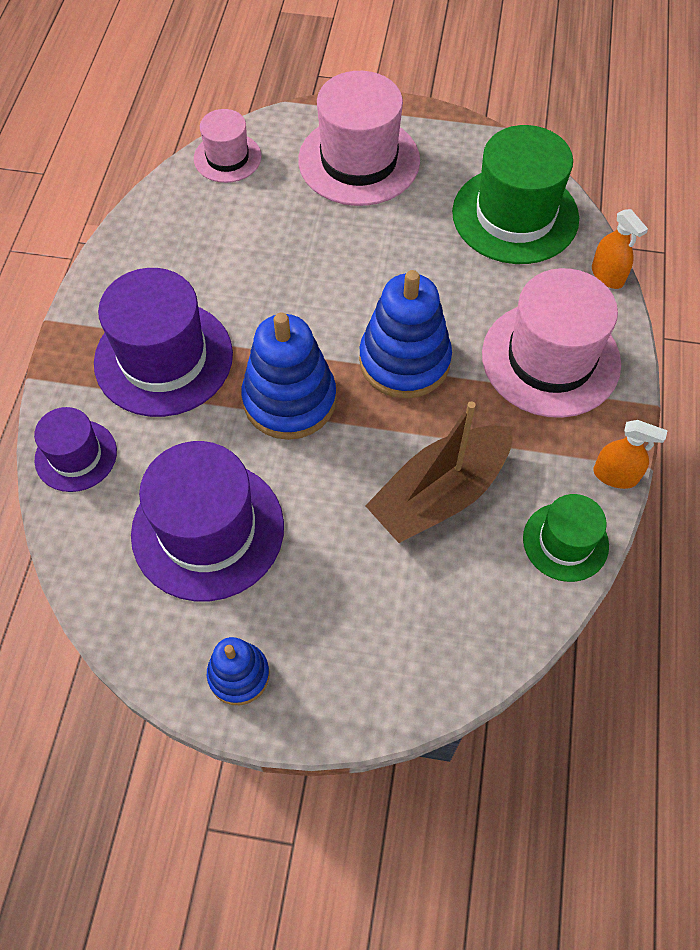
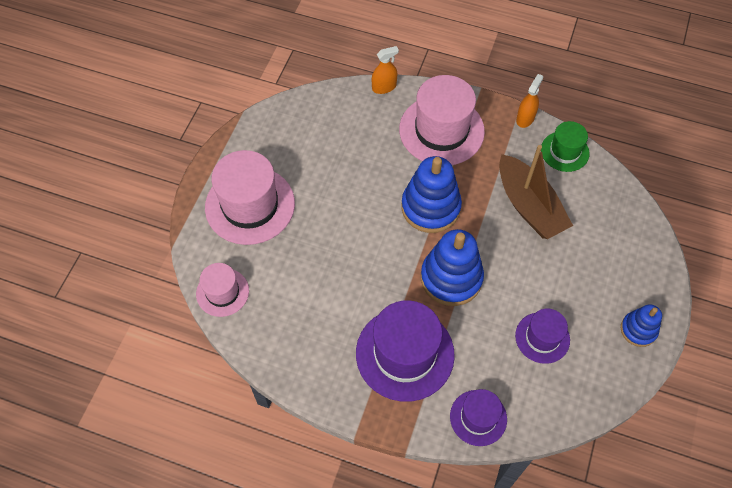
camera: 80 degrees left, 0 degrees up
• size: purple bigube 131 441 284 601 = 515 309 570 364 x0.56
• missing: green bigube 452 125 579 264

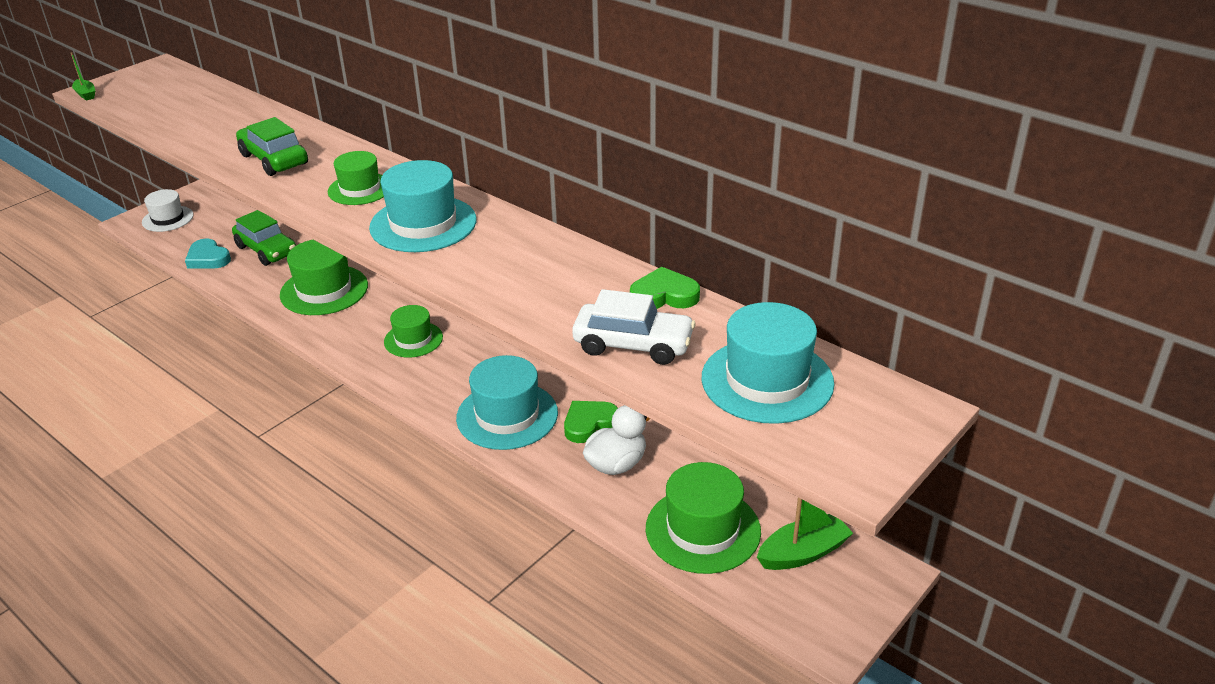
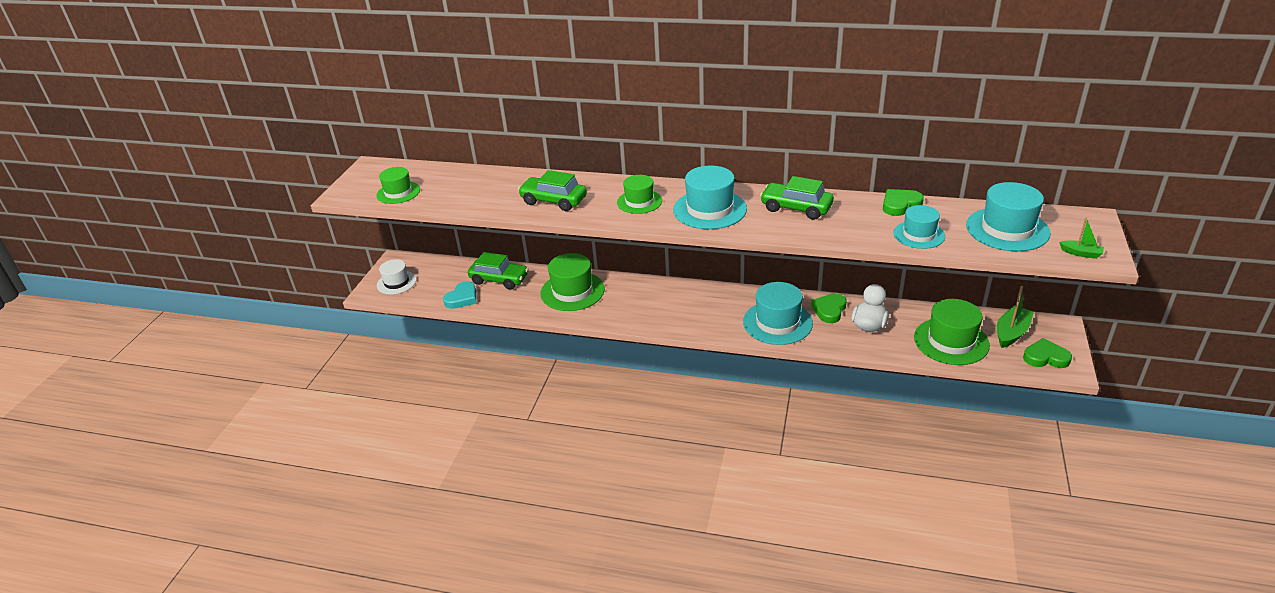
camera: 25 degrees left, 0 degrees up
• relocated: green bigube 384 305 443 358 to 376 167 420 204
• spun: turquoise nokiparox 185 239 231 269 = 443 281 476 309 75 degrees counterclockwise
• appeared: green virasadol 760 176 834 220
• exchanged: white virasadol 572 289 695 365 to turquoise bigube 893 205 945 249
• appeared: green nokiparox 1023 338 1072 368
• relocated: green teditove 71 53 95 101 to 1059 218 1104 259

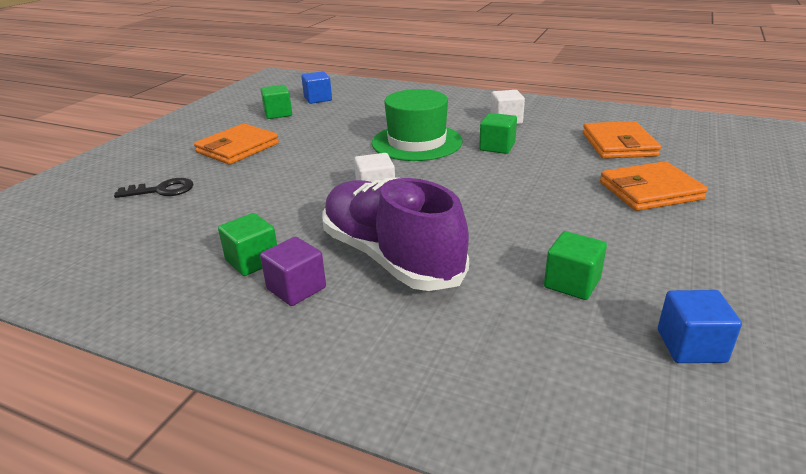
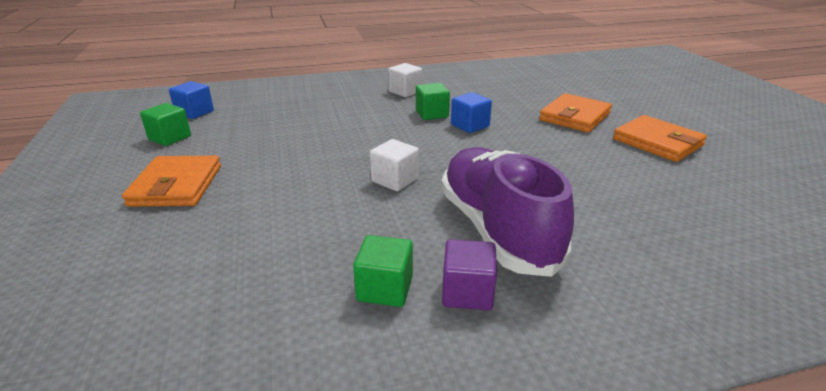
camera: 40 degrees left, 0 degrees up
• spun: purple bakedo 323 177 469 291 = 441 147 574 277 60 degrees clockwise
• relocated: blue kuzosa 658 290 742 363 to 451 92 492 133
• relocated: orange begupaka 583 121 661 159 to 613 115 707 162
• missing: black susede 114 178 194 198
• missing: green bigube 372 89 463 161
• missing: green kuzosa 544 231 607 300

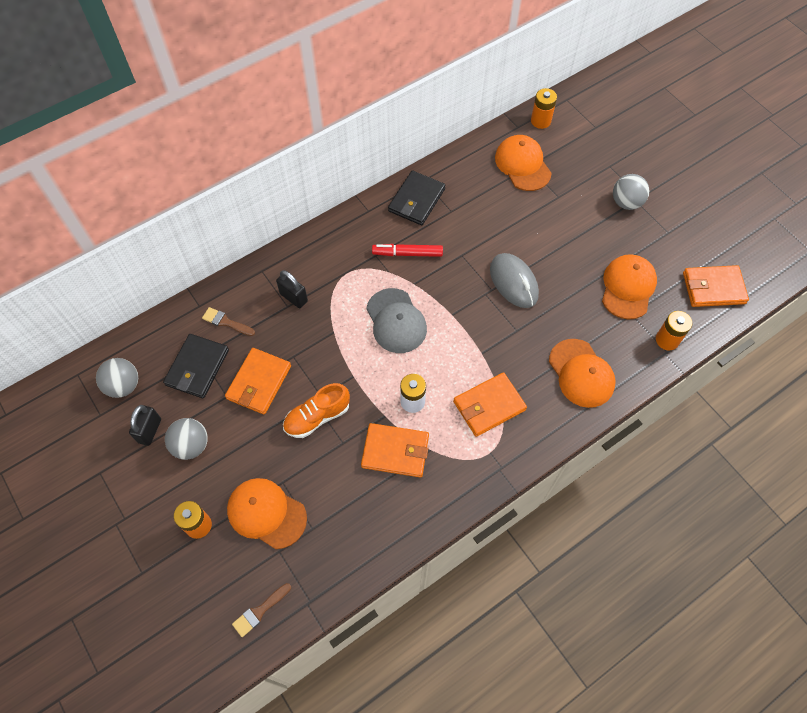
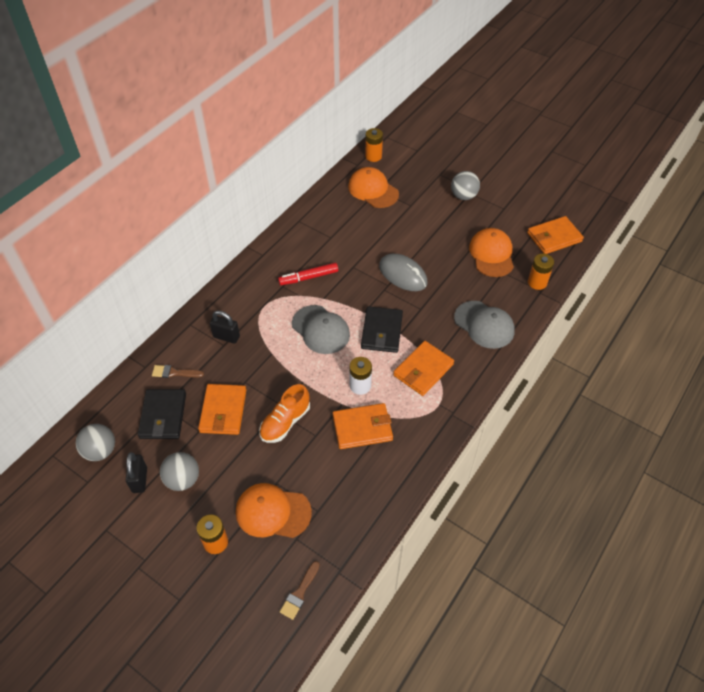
camera: 20 degrees left, 10 degrees down
• relocated: black begupaka 388 170 446 225 to 361 306 403 353
• colour: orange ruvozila 549 339 616 408 to grey ruvozila 454 301 515 349

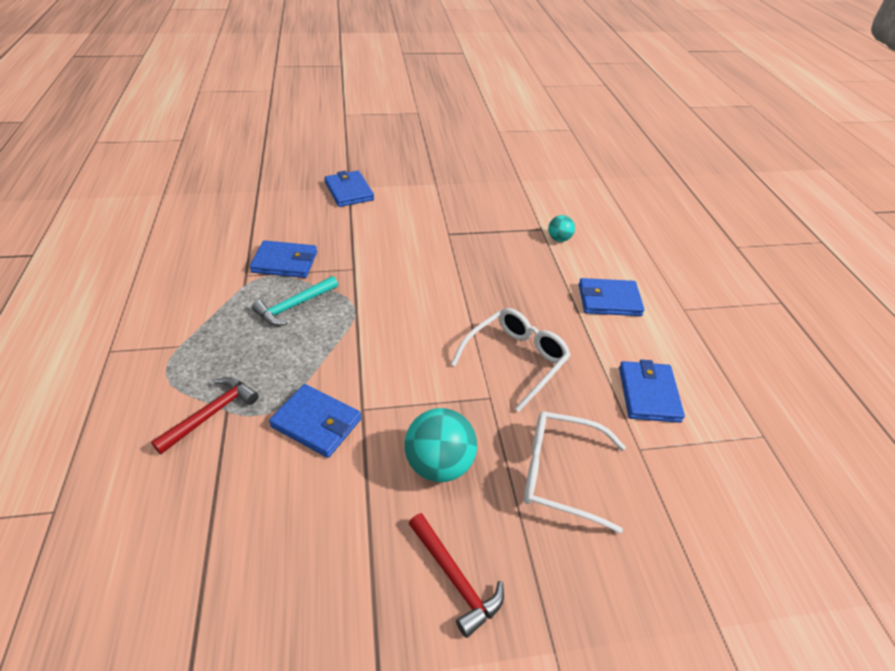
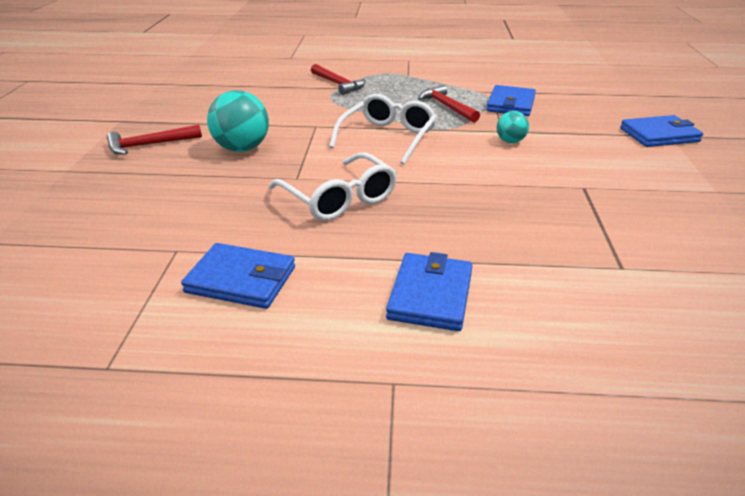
camera: 105 degrees right, 10 degrees down
• relocated: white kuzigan 524 411 626 534 to 329 94 437 164
• colour: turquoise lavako 252 276 338 326 to red lavako 418 85 480 122
• relocated: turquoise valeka 548 215 575 242 to 497 111 529 143
• missing: blue begupaka 269 384 361 458

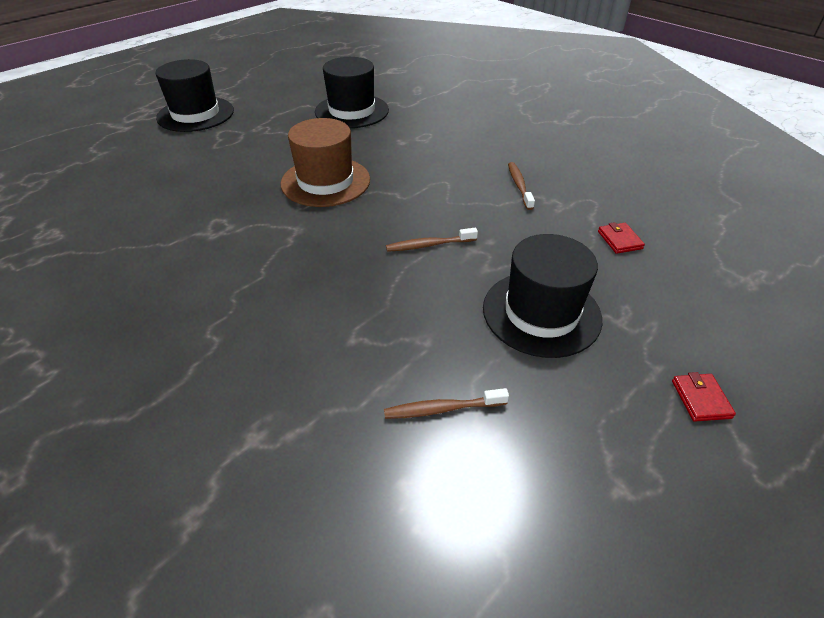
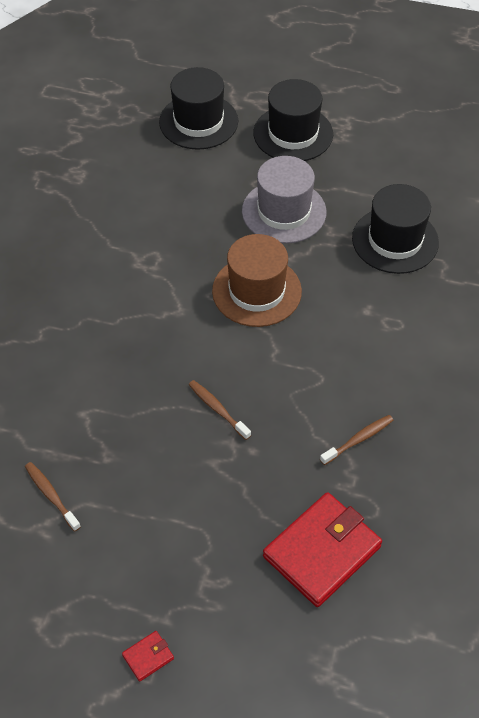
camera: 60 degrees right, 10 degrees up
• relocated: black bigube 483 234 602 358 to 159 67 238 150
• appeared: grey bigube 242 156 326 244
• size: red begupaka 598 222 645 254 = 263 492 382 607 x2.43

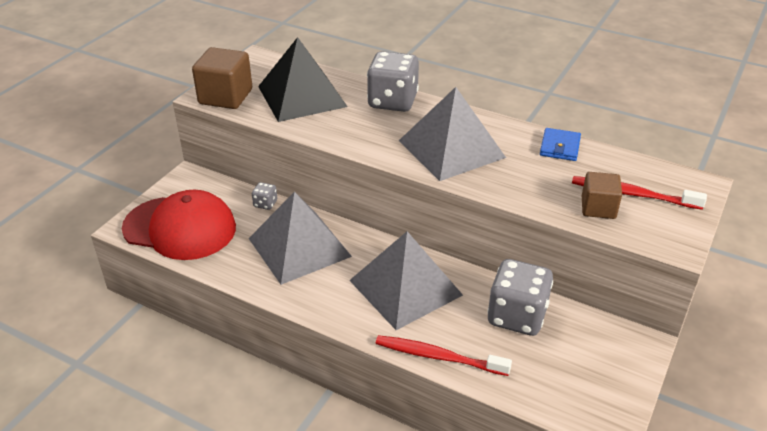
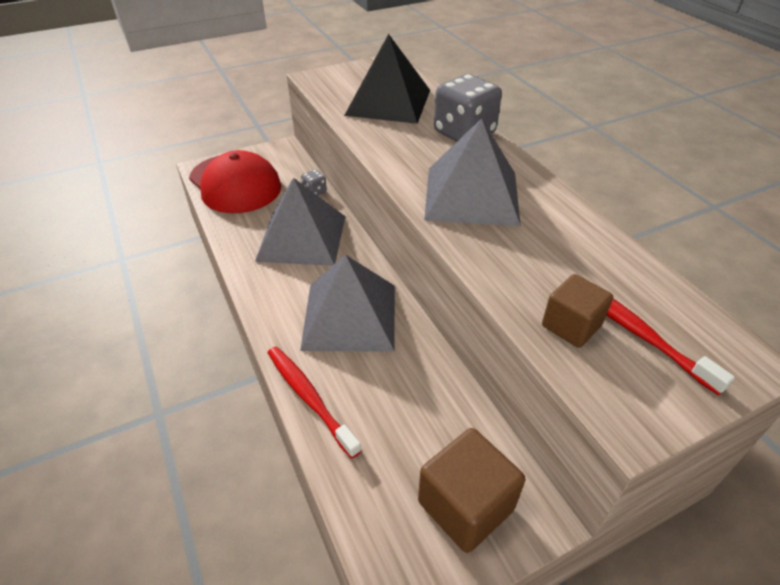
camera: 35 degrees right, 5 degrees up
• relocated: brown kuzosa 192 47 252 109 to 418 428 525 553
• missing: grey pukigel 487 259 553 336
• missing: blue begupaka 540 128 581 161

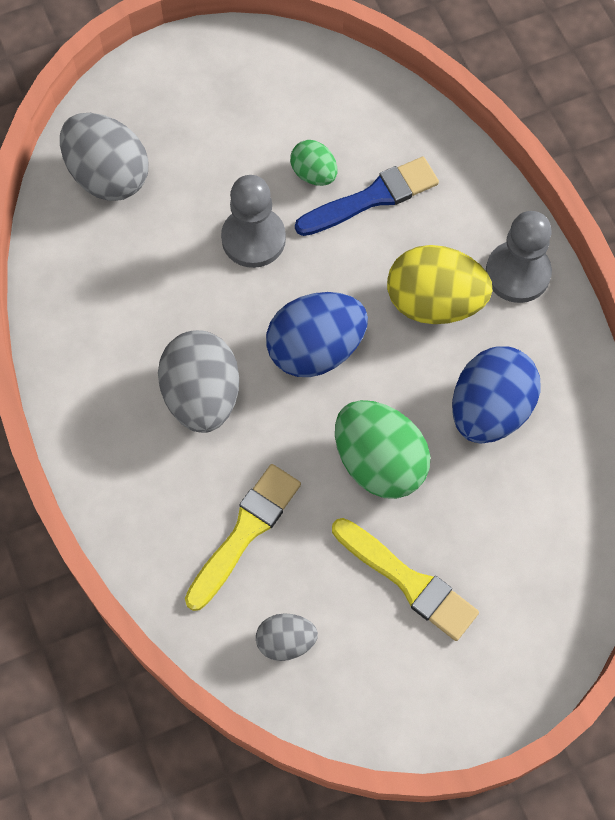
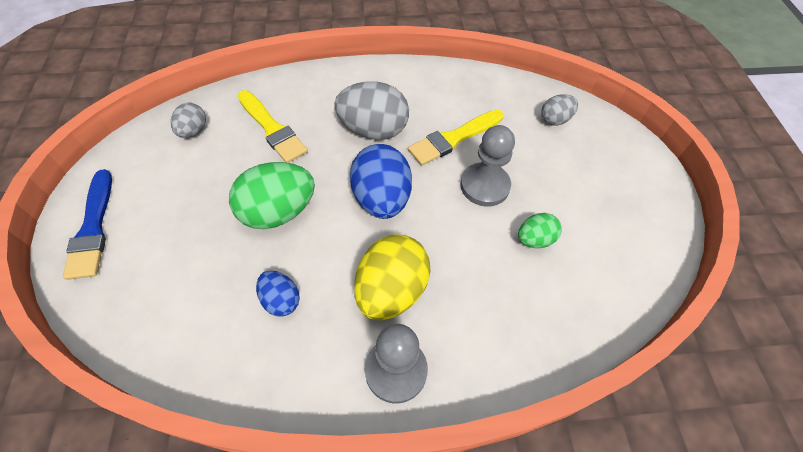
camera: 105 degrees right, 10 degrees down
• relocated: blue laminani 295 157 439 236 to 63 169 112 280
• size: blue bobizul 452 346 541 444 = 256 271 300 317 x0.54
• relocated: yellow laminani 332 518 479 641 to 408 110 504 166
• size: grey bobizul 60 113 148 201 = 541 94 578 126 x0.54

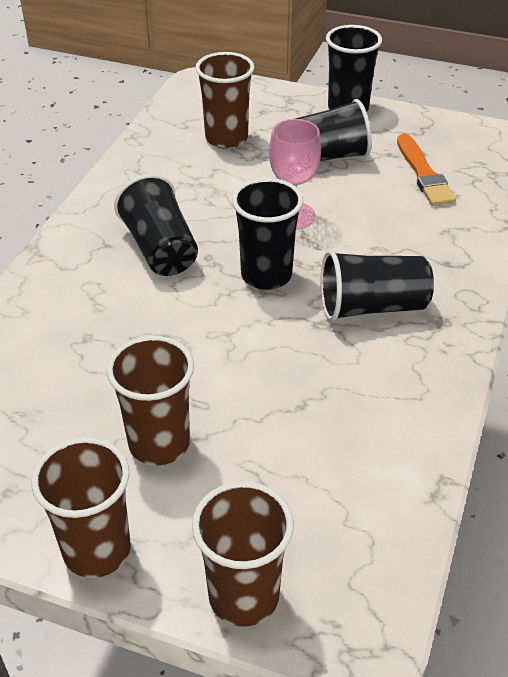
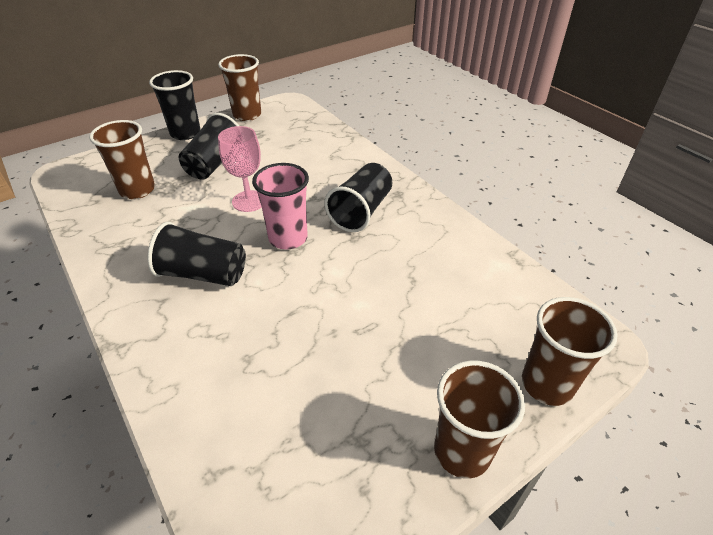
camera: 55 degrees left, 0 degrees up
• relocated: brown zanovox 107 336 194 466 to 218 54 261 121
• colour: black zanovox 232 178 303 290 to pink zanovox 252 163 309 250
• missing: orange laminani 397 134 456 206

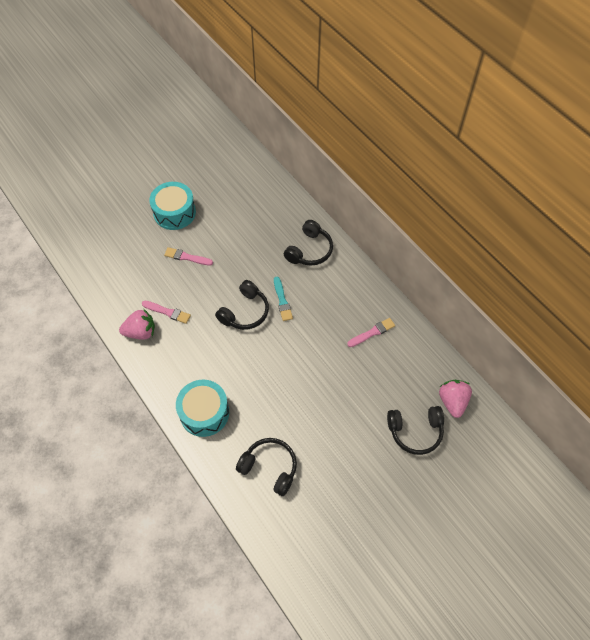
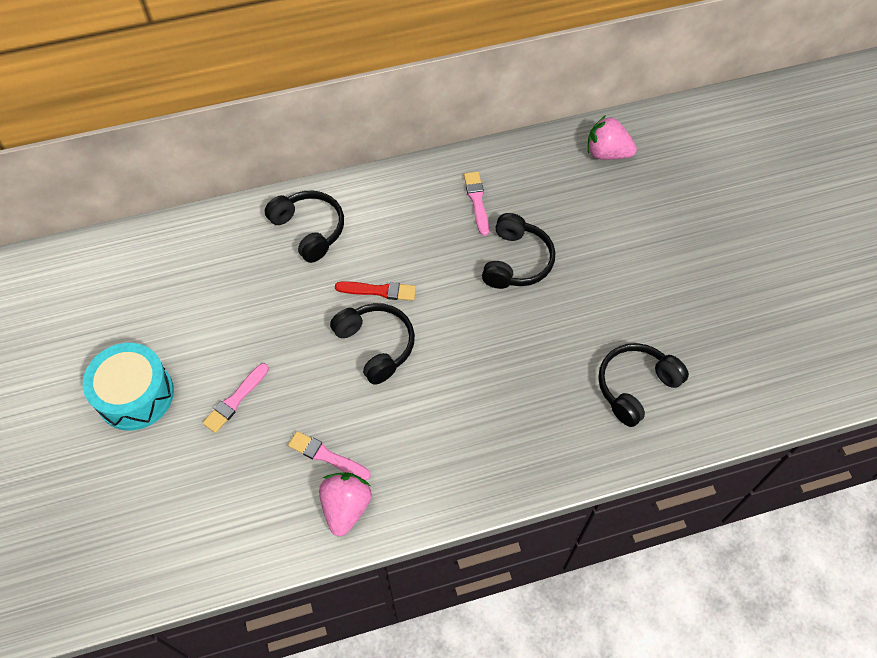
camera: 70 degrees left, 0 degrees up
• spun: pink laminani 142 301 191 324 = 288 431 371 481 105 degrees counterclockwise
• colour: turquoise laminani 274 277 293 321 to red laminani 335 281 416 301
• relocated: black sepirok 387 406 444 455 to 482 213 555 289
• missing: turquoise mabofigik 176 380 229 437

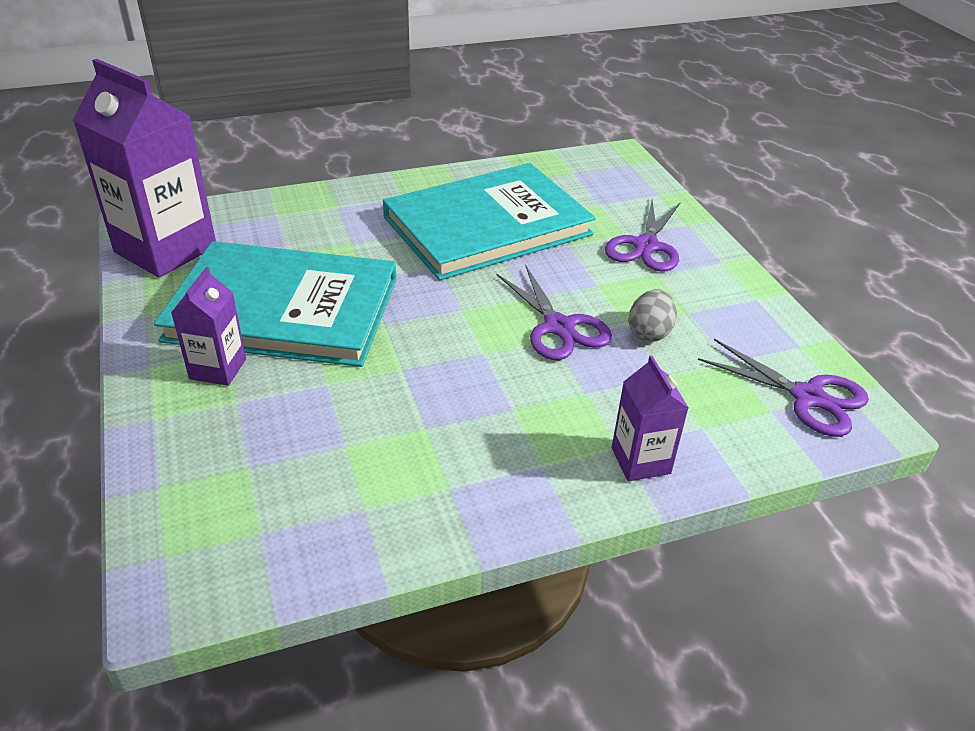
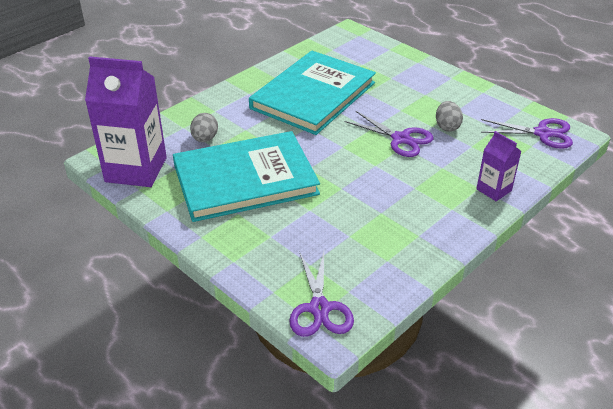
camera: 25 degrees left, 0 degrees up
• appeared: grey bobizul 190 113 218 142
• relocated: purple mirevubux 605 200 681 272 to 289 252 354 337
• missing: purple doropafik 171 267 246 386

